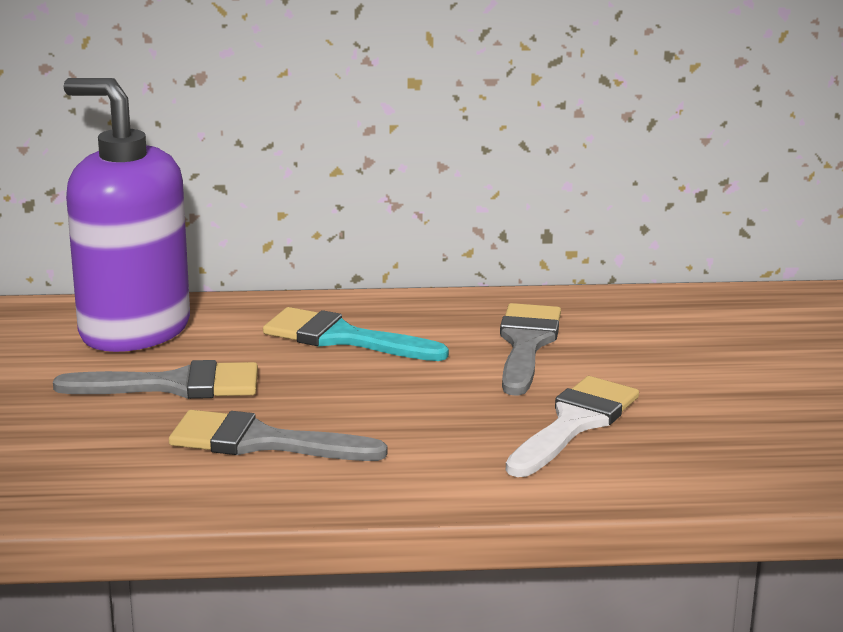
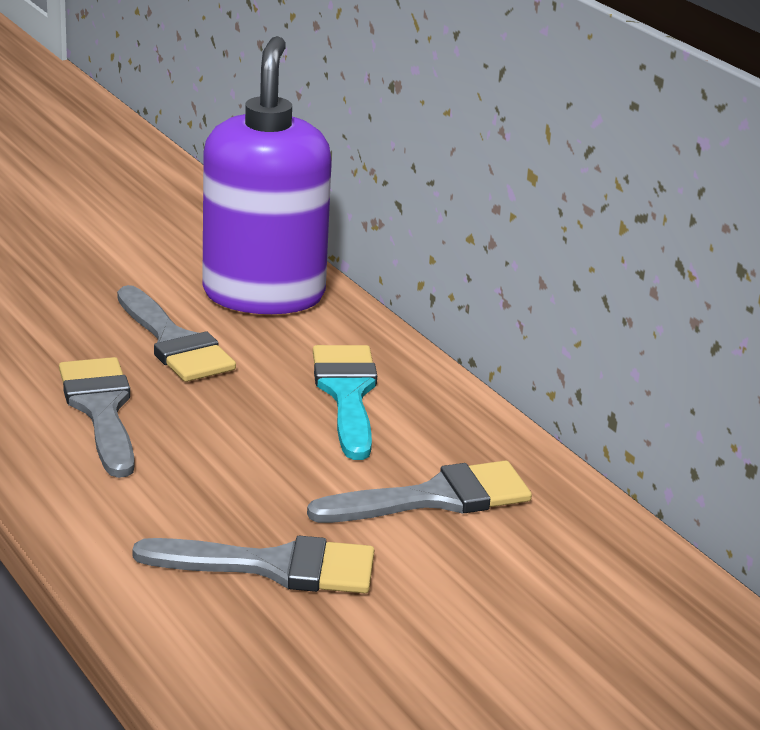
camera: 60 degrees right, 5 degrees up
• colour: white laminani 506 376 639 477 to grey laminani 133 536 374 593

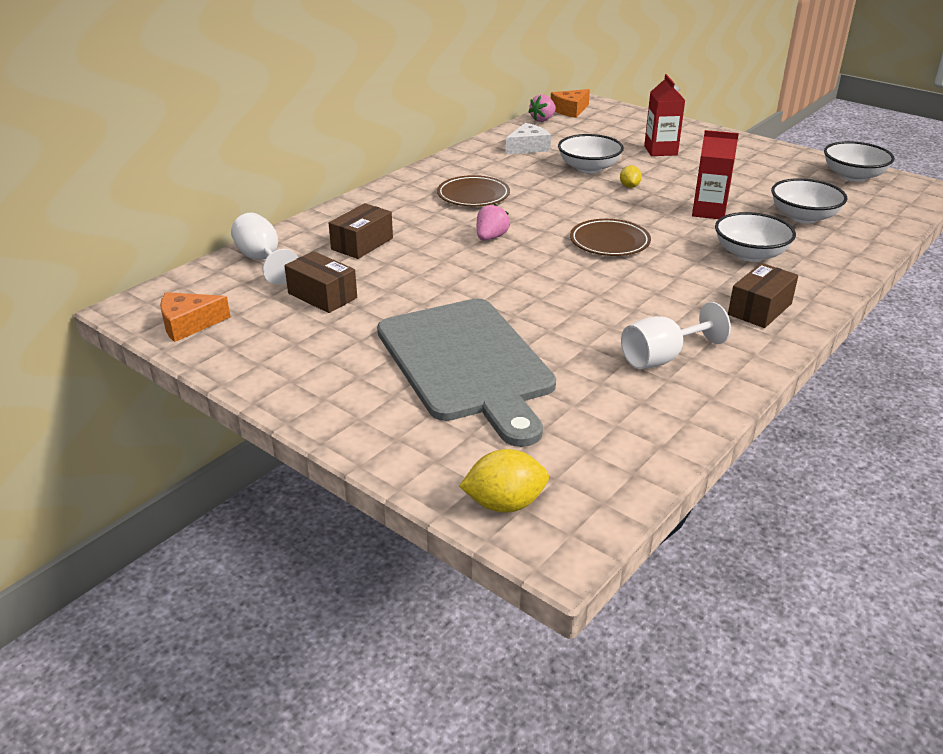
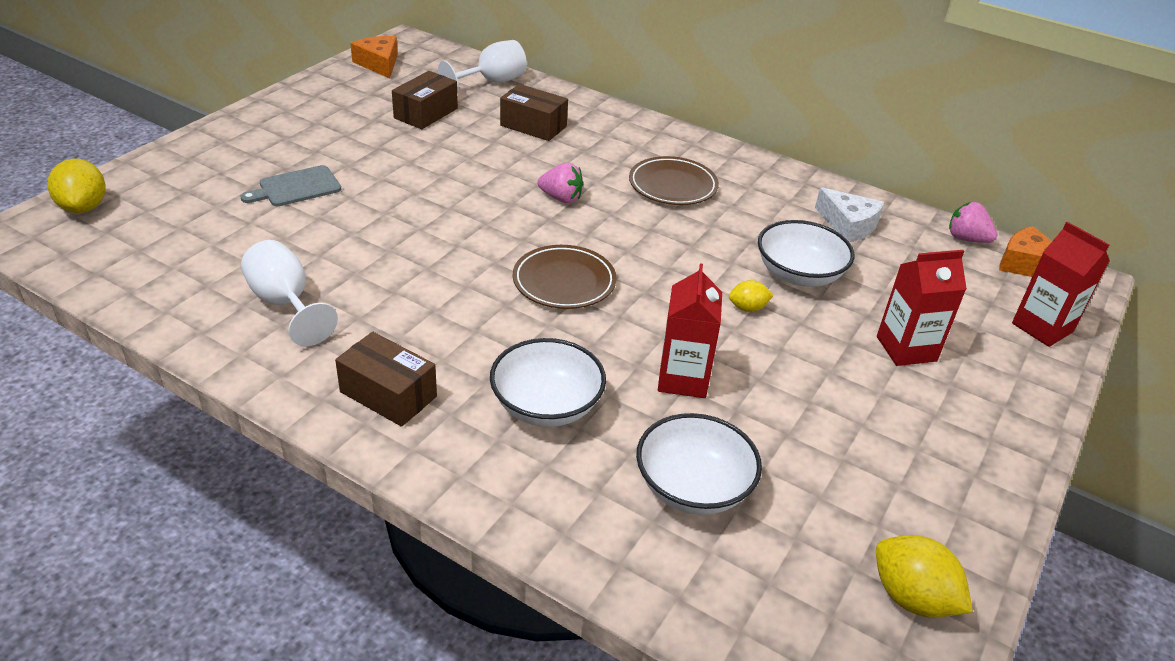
camera: 80 degrees right, 5 degrees up
• size: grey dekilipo 377 298 556 447 = 241 165 341 206 x0.41
• exchanged: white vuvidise 824 141 895 182 to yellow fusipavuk 876 535 973 618
• appeared: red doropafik 1012 222 1110 347

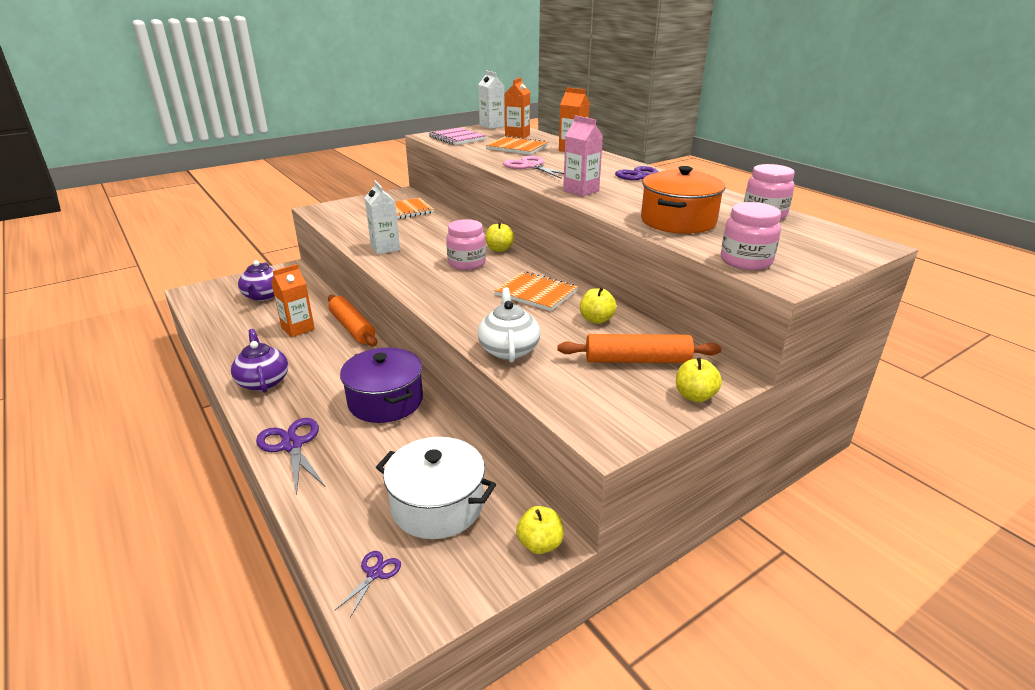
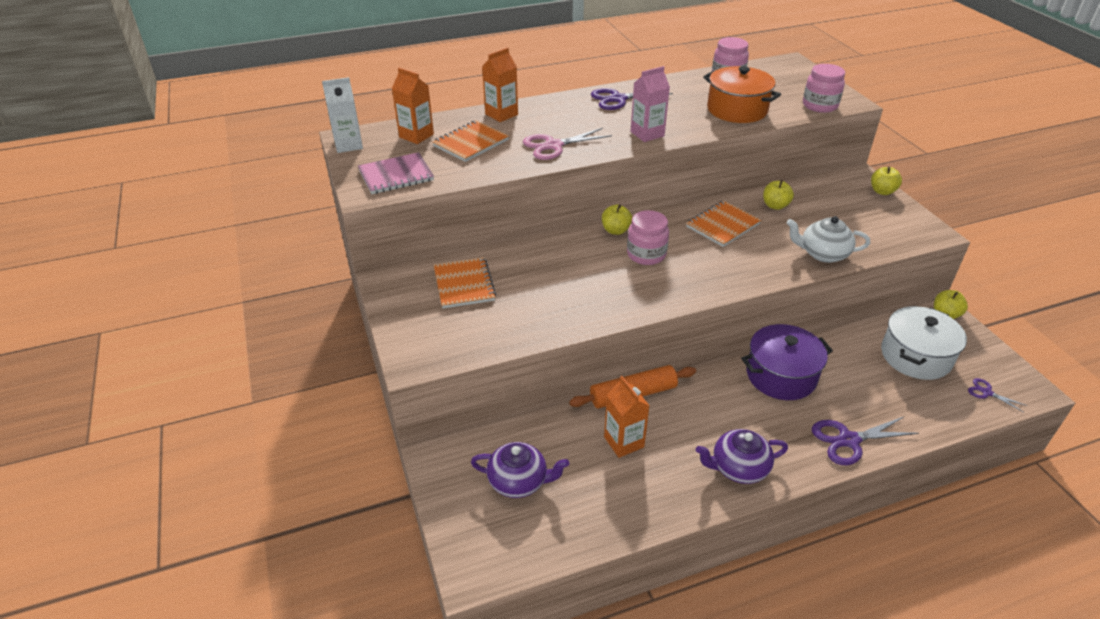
camera: 75 degrees left, 10 degrees up
• missing: white doropafik 365 180 400 254
• missing: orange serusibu 558 334 721 363

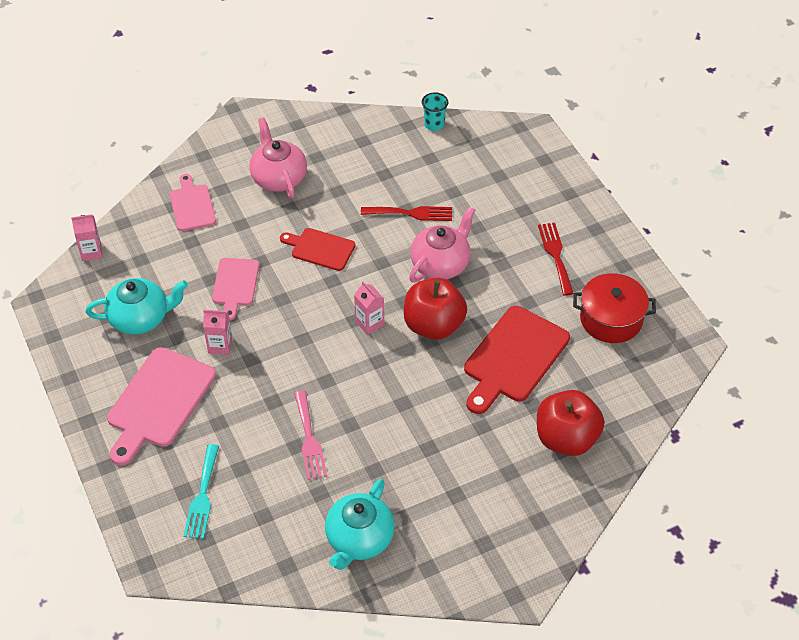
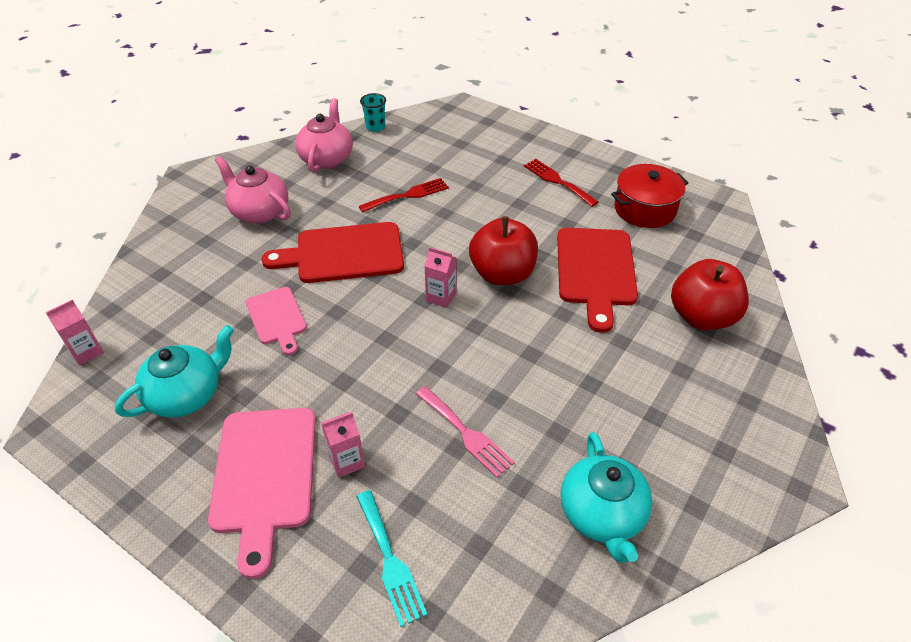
camera: 30 degrees left, 5 degrees down
• size: red dekilipo 280 228 355 271 = 261 222 404 283 x1.69
• relocated: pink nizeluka 409 207 475 282 to 295 98 353 173
• relocated: pink doropafik 203 310 232 355 to 321 412 365 478
• missing: pink dekilipo 170 174 216 231

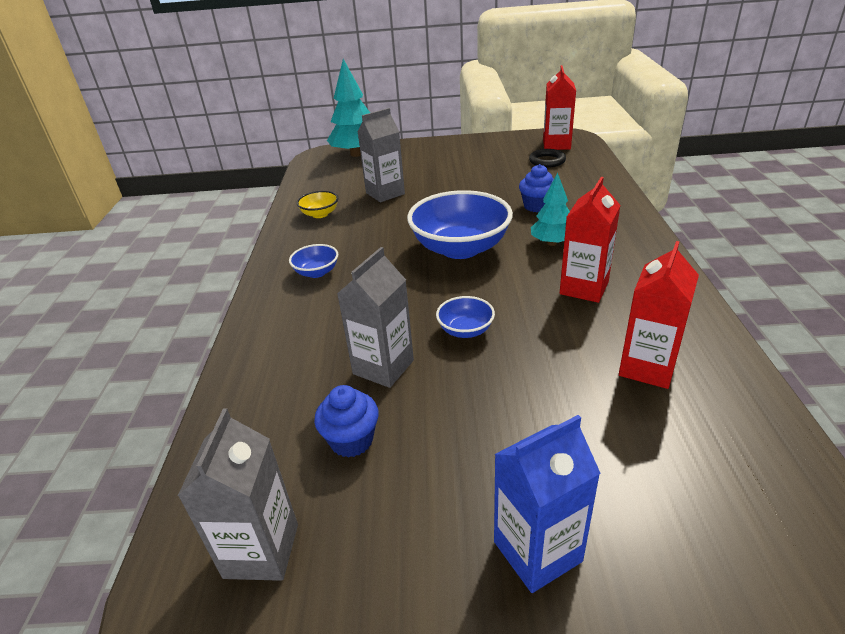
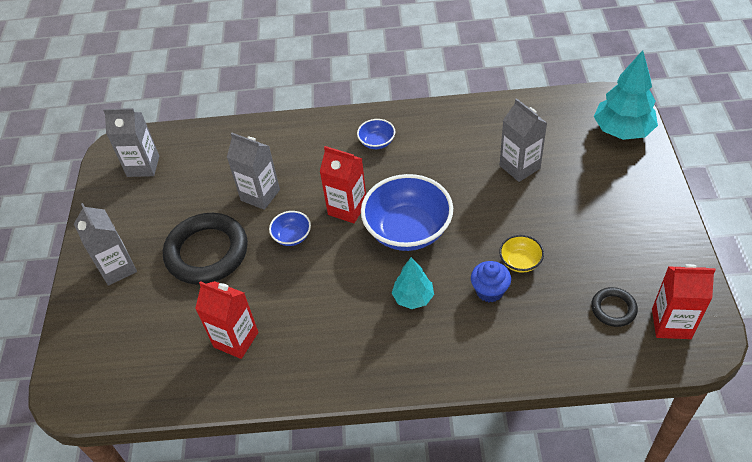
camera: 90 degrees right, 15 degrees up
• colour: blue doropafik 494 415 601 593 to grey doropafik 74 203 137 286
• appeared: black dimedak 163 213 248 285
• relocated: red doropafik 560 177 621 303 to 320 146 366 223
• relocated: yellow vuvidise 297 191 338 218 to 499 235 544 273
• missing: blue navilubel 314 385 379 458

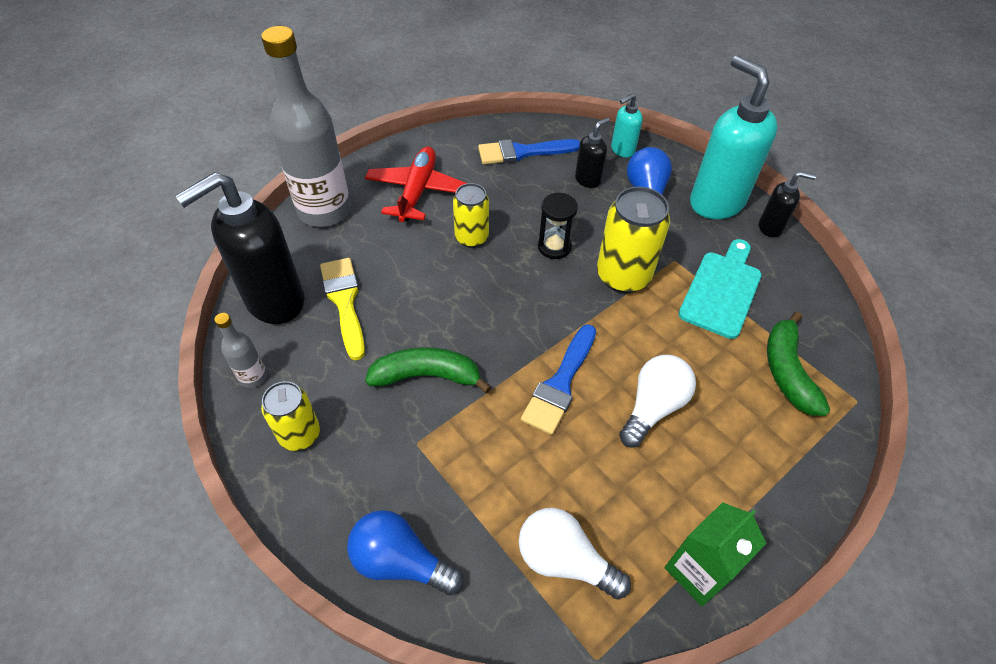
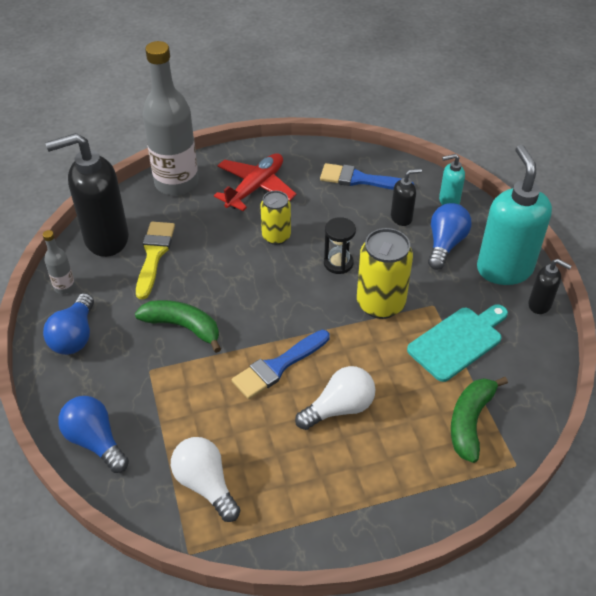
camera: 25 degrees right, 5 degrees down
• exchanged: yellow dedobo 261 381 320 451 to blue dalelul 43 293 94 355
• missing: green doropafik 665 502 766 606

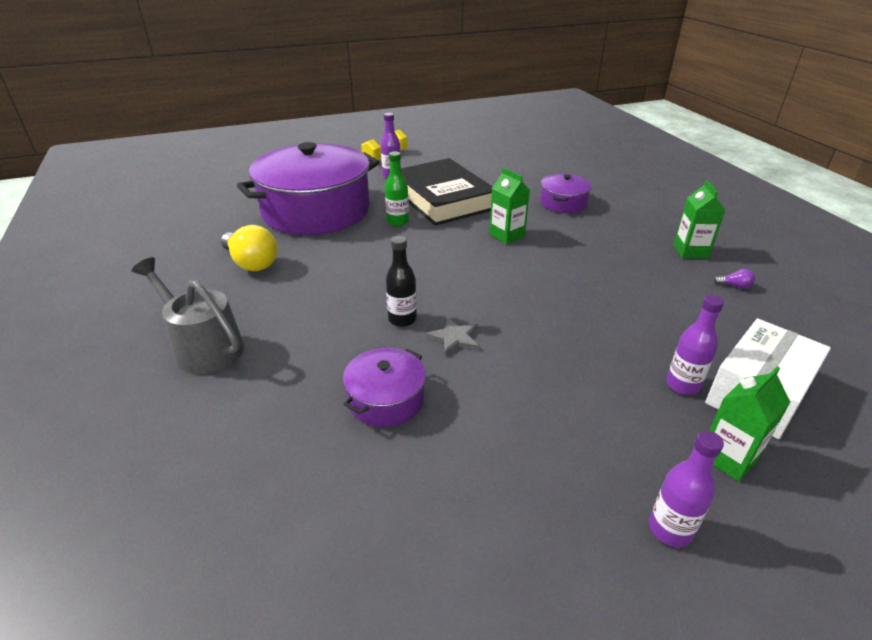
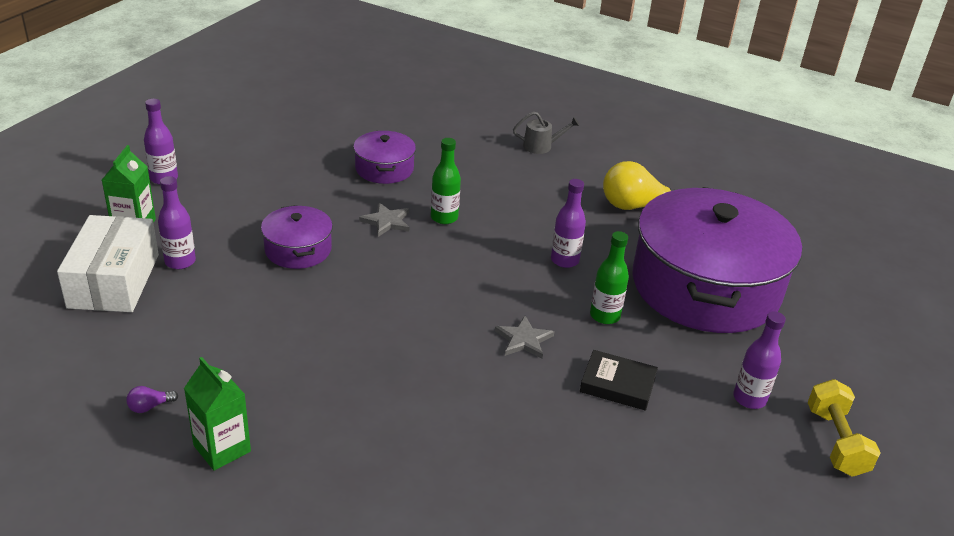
camera: 135 degrees right, 0 degrees up
• relocated: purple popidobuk 540 174 592 213 to 261 205 333 269
• colour: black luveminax 386 236 417 327 to green luveminax 431 138 461 224
• appeared: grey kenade 495 316 554 359
• size: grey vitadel 132 257 244 374 = 513 111 580 154 x0.53
• appeared: purple luveminax 551 179 586 268
• size: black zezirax 401 158 493 225 = 580 350 658 411 x0.44
• missing: green doropafik 489 168 530 244

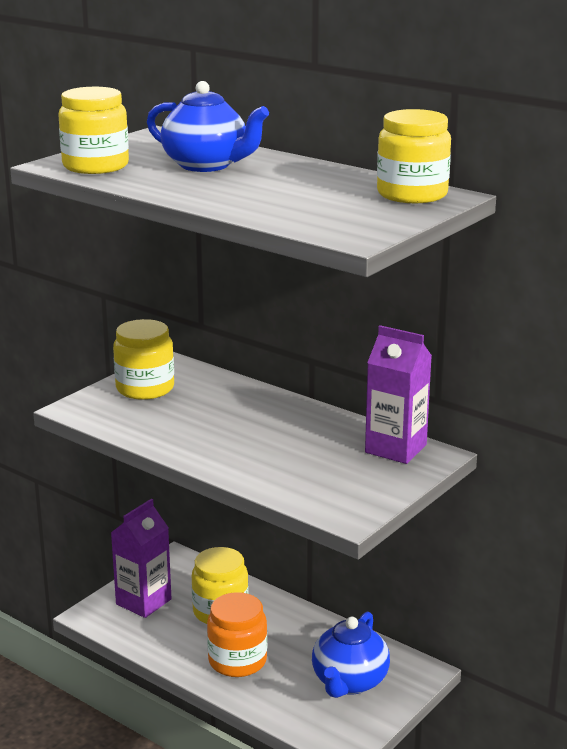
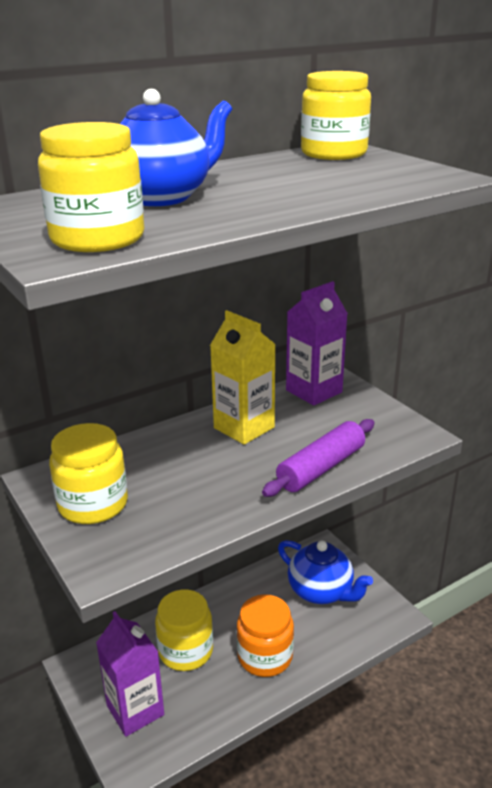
camera: 70 degrees left, 5 degrees up
• appeared: yellow doropafik 210 310 276 445
• appeared: purple serusibu 262 419 375 497

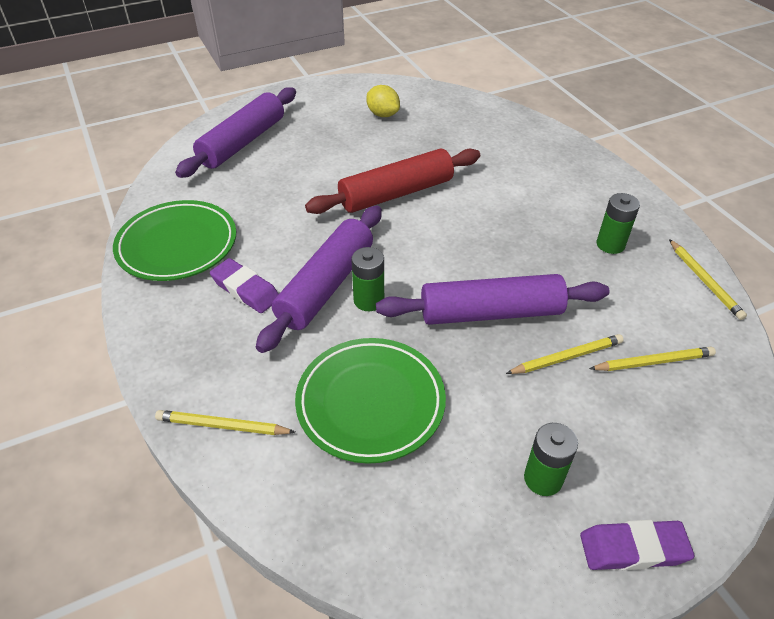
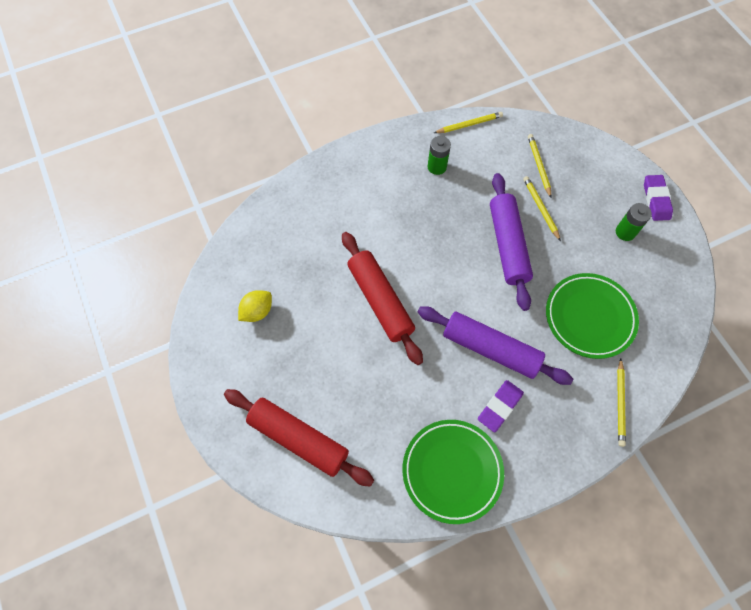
camera: 90 degrees left, 20 degrees up
• colour: purple serusibu 175 87 296 178 to red serusibu 224 389 374 487
• missing: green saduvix 351 247 384 311

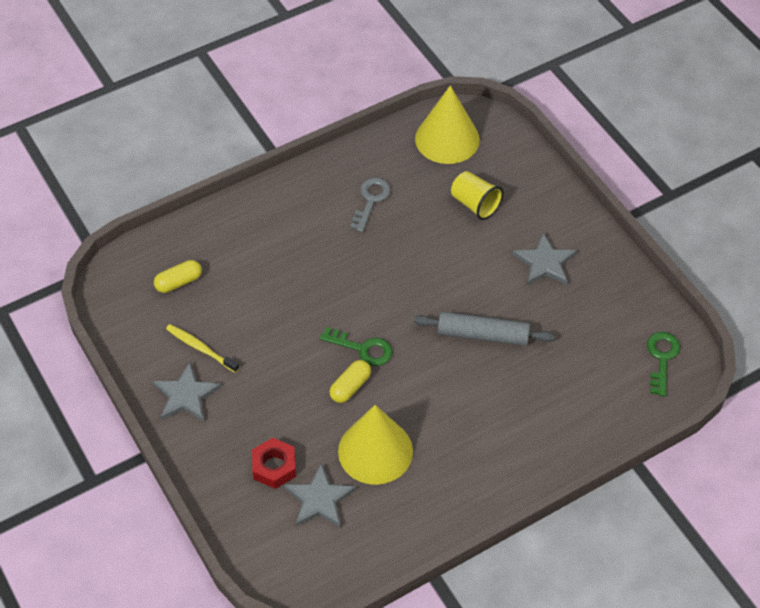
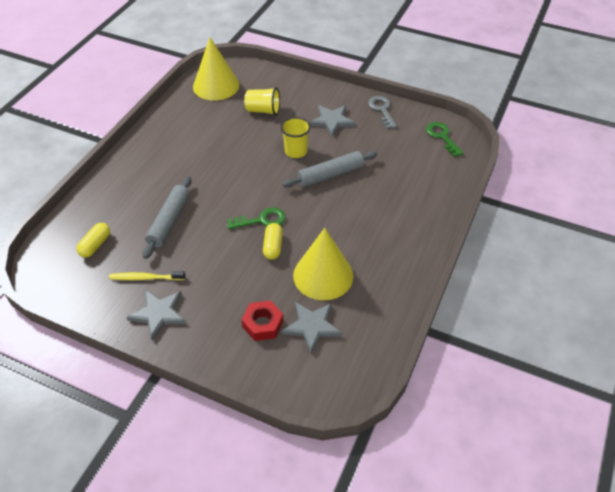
camera: 35 degrees left, 5 degrees down
• appeared: grey serusibu 143 176 191 259
• appeared: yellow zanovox 281 117 311 158
• relocated: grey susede 350 177 391 232 to 368 96 397 129

